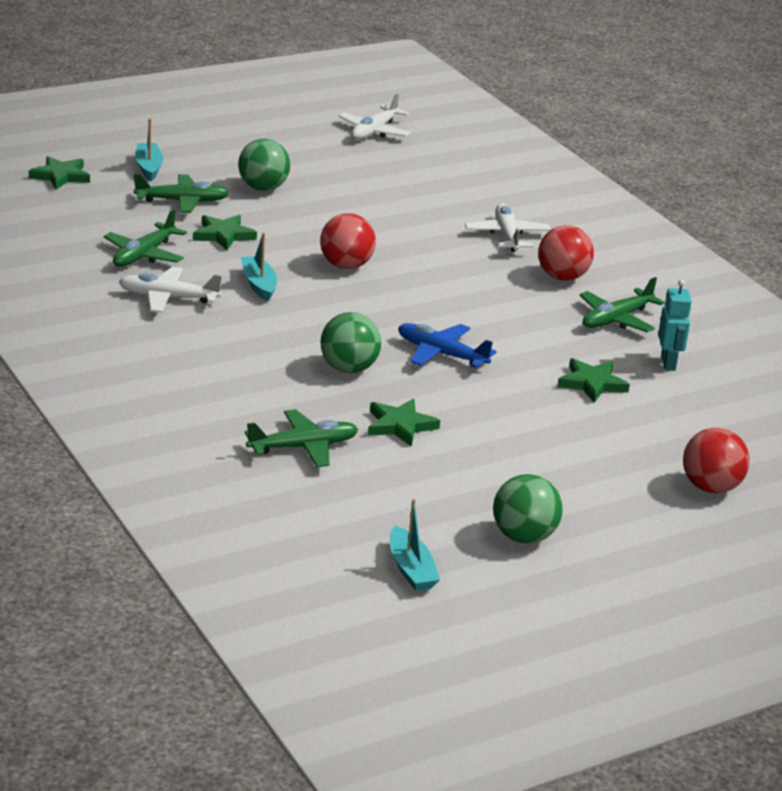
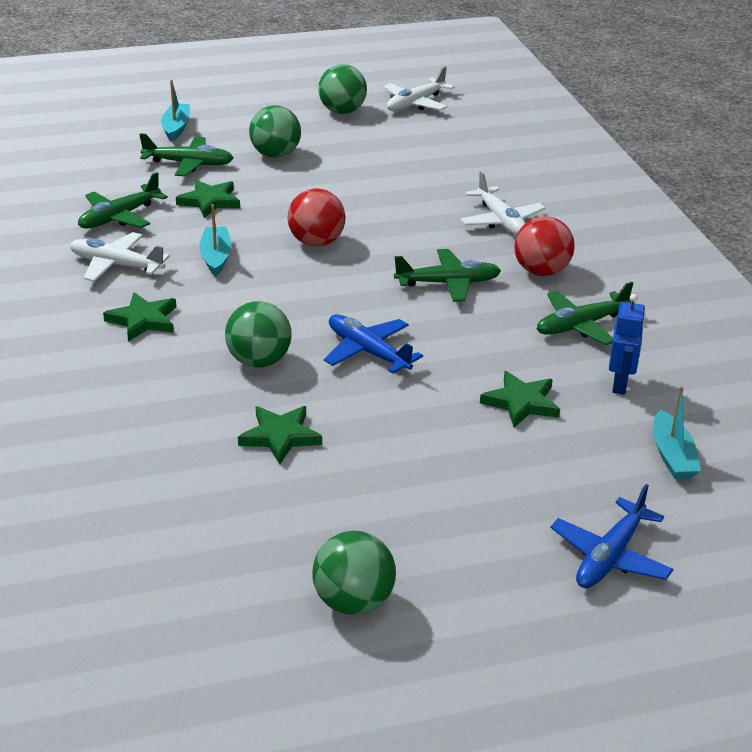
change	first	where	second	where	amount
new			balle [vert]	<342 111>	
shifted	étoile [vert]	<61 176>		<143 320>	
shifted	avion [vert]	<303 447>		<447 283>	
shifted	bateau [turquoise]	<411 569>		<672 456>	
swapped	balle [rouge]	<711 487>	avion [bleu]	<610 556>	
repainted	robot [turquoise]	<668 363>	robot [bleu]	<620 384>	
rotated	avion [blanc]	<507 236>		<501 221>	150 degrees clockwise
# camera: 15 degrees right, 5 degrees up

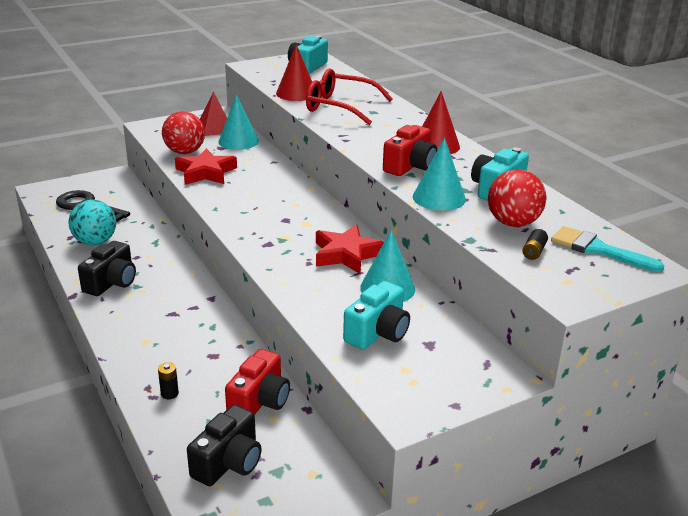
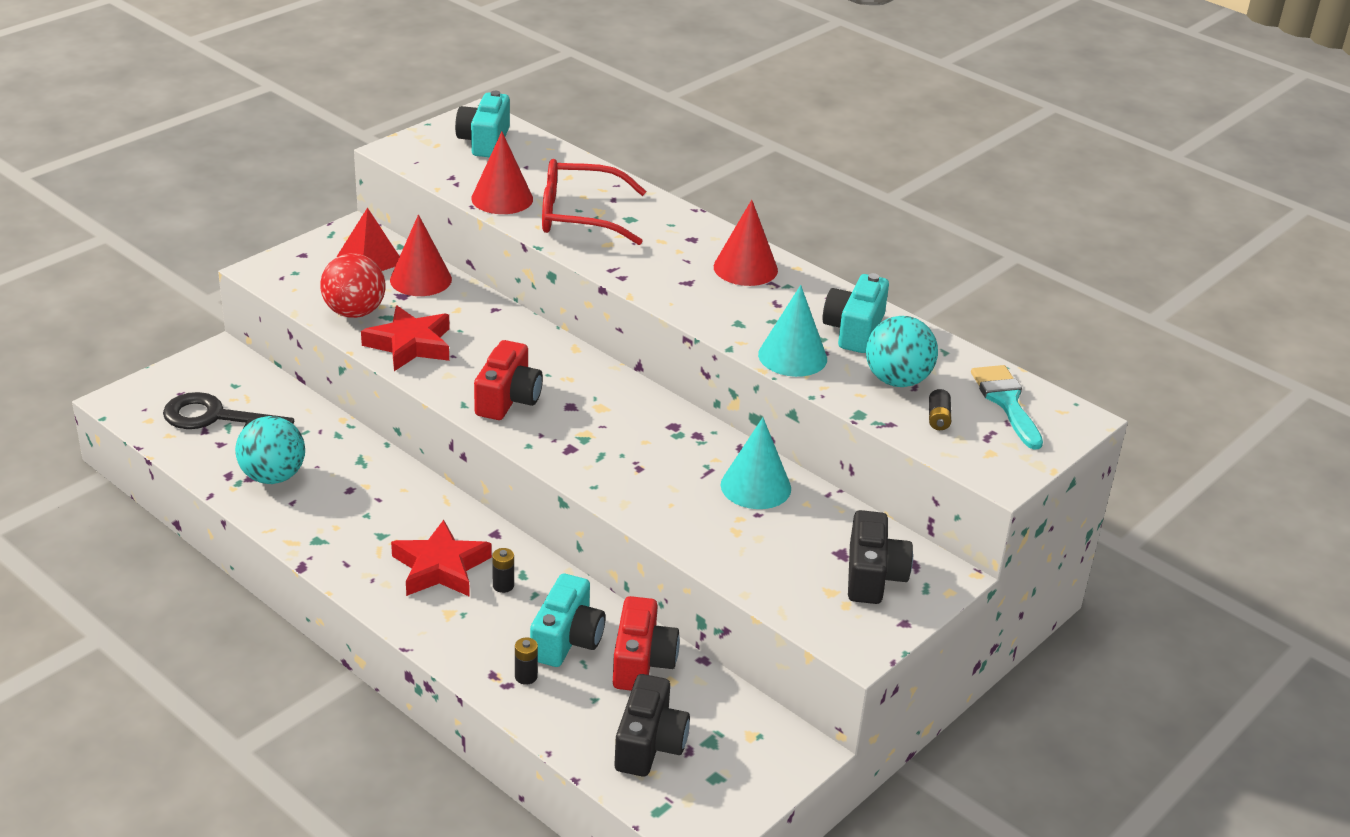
change	first	where	second	where	amount
new			pile [noir]	<503 585>	
shifted	appareil photo [noir]	<111 282>		<873 576>	
shifted	étoile [rouge]	<346 254>		<440 567>	
shifted	appareil photo [turquoise]	<378 332>		<567 639>	
shifted	appareil photo [rouge]	<410 166>		<508 399>	
repainted	cône [turquoise]	<238 141>	cône [rouge]	<420 279>	
repainted	balle [rouge]	<513 223>	balle [turquoise]	<897 380>	
rotated	pinceau [turquoise]	<597 249>		<1006 402>	60 degrees clockwise
# camera: 20 degrees left, 5 degrees up

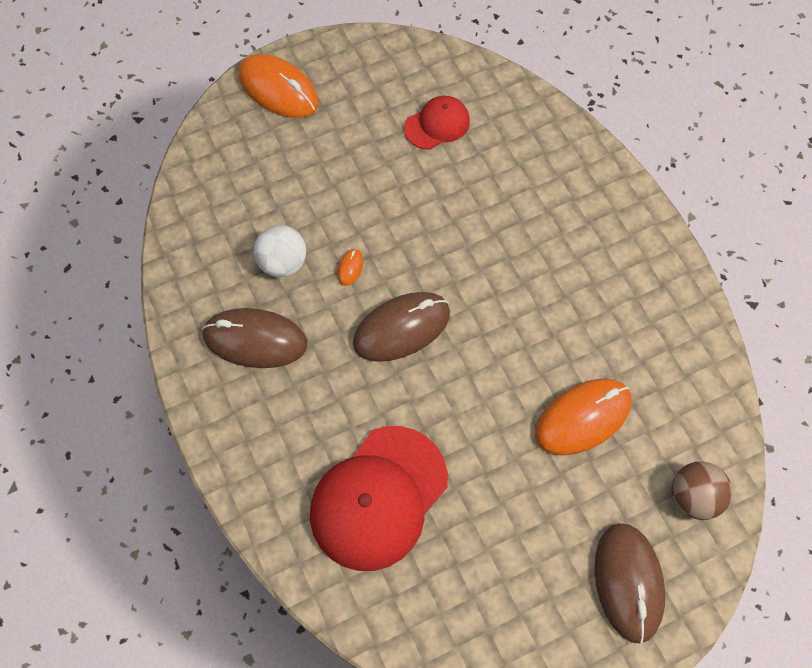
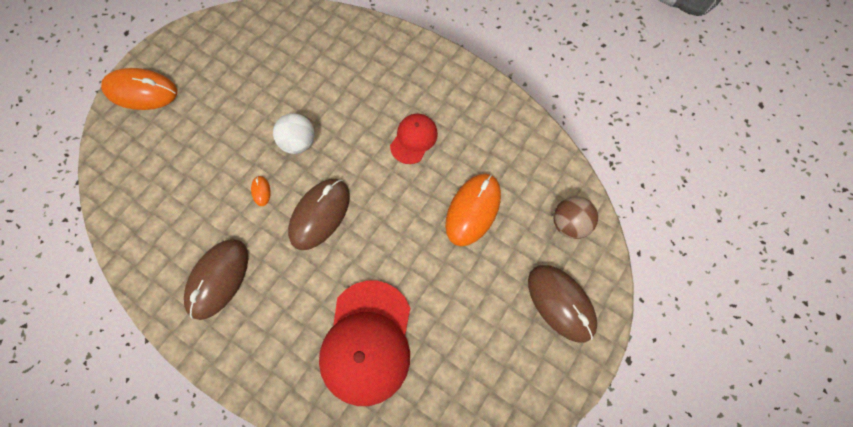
change	first	where	second	where	amount
shifted	balle [blanc]	<283 263>		<299 142>	
shifted	casquette [rouge]	<437 124>		<414 139>	
rotated	souris [marron]	<255 340>		<218 279>	45 degrees counterclockwise
# camera: 30 degrees left, 5 degrees up

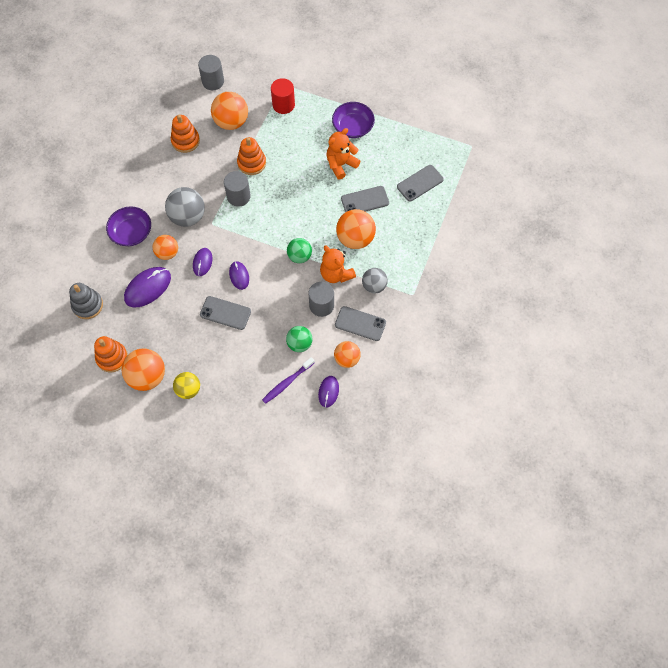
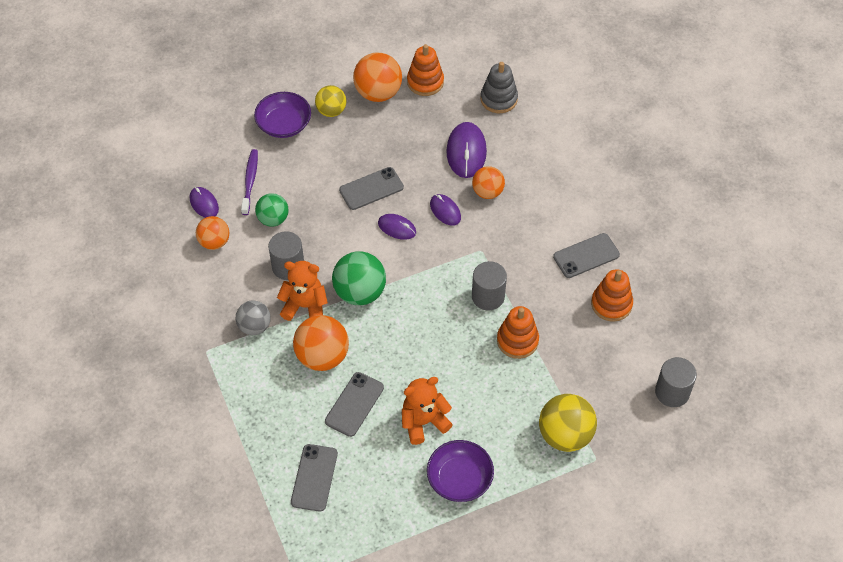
change	first	where	second	where	amount
gone	balle [gris]	<187 217>			
gone	balle [orange]	<231 122>			
shifted	bol [violet]	<131 232>		<284 124>	
shifted	téléphone [gris]	<360 323>		<586 256>	
swapped	cylindre [rouge]	<283 105>	balle [jaune]	<565 435>	
rotated	ours en peluche [orange]	<341 164>		<423 422>	120 degrees counterclockwise
scaled	balle [vert]	<299 256>		<360 292>	x1.57
# camera: 135 degrees right, 10 degrees down

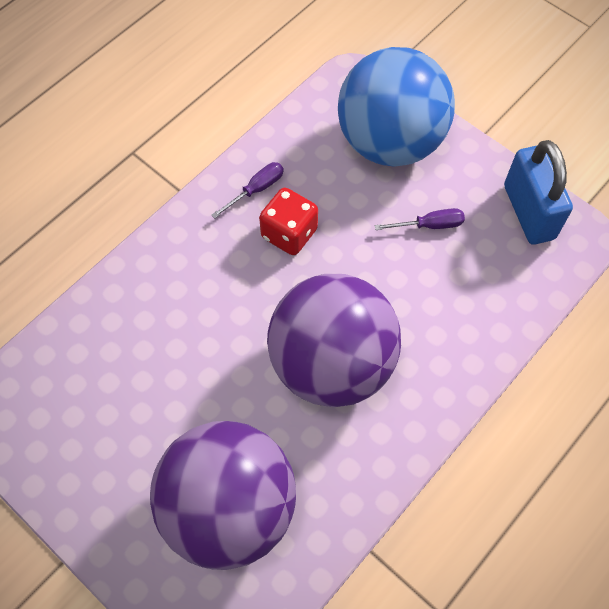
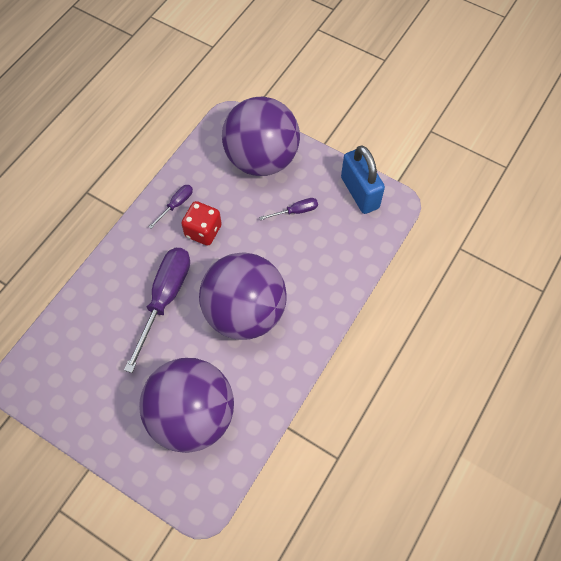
change	first	where	second	where	amount
new			tournevis [violet]	<165 299>	
repainted	balle [bleu]	<390 142>	balle [violet]	<261 159>	
# camera: 10 degrees left, 0 degrees up

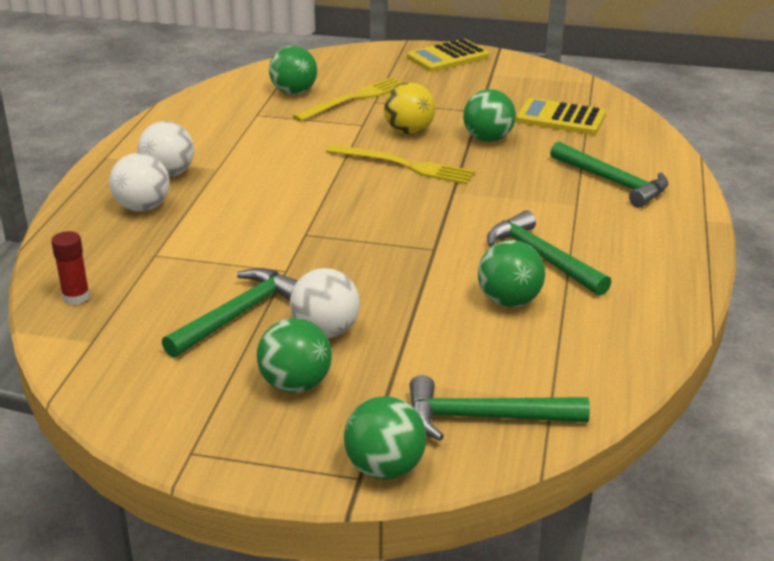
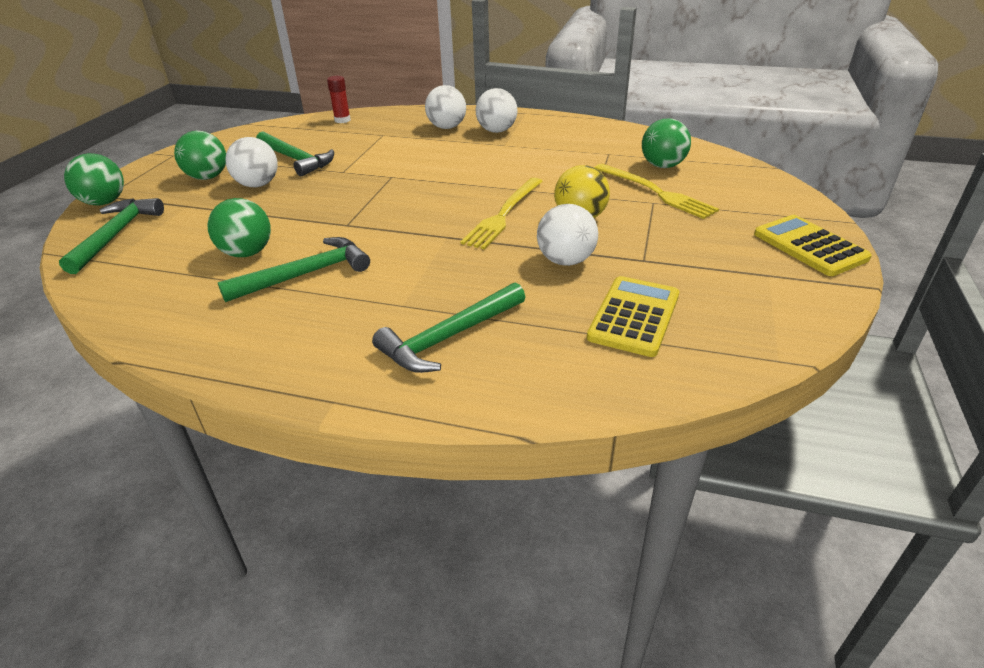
change	first	where	second	where	amount
repainted	balle [vert]	<487 139>	balle [blanc]	<565 261>	
# camera: 95 degrees right, 5 degrees up

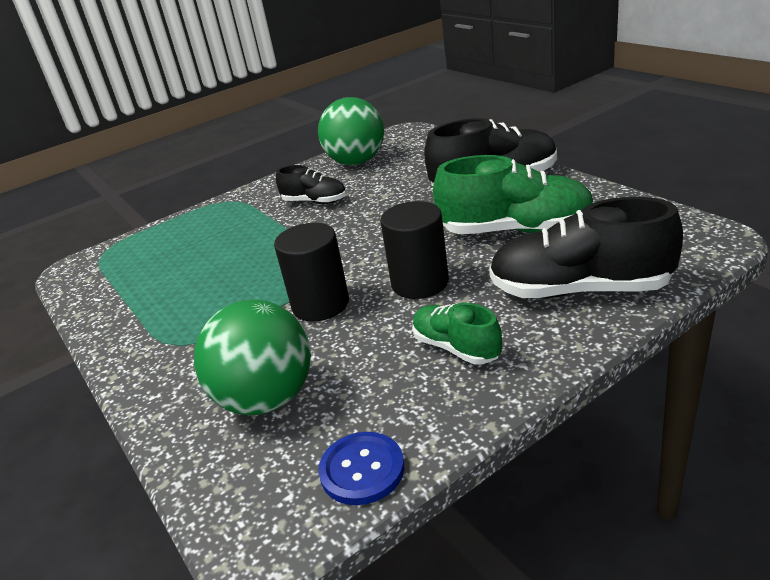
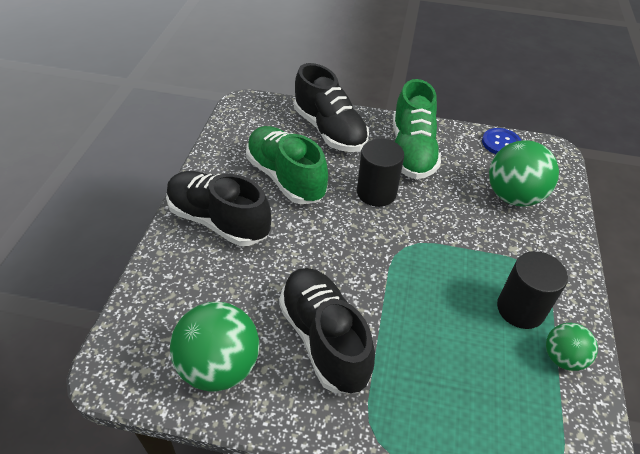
change	first	where	second	where	amount
new			balle [vert]	<562 358>	
shifted	cylindre [noir]	<320 304>		<520 309>	
scaled	chaussure [noir]	<315 201>		<324 339>	x1.79
scaled	chaussure [vert]	<456 348>		<412 151>	x1.79
# camera: 140 degrees left, 15 degrees up

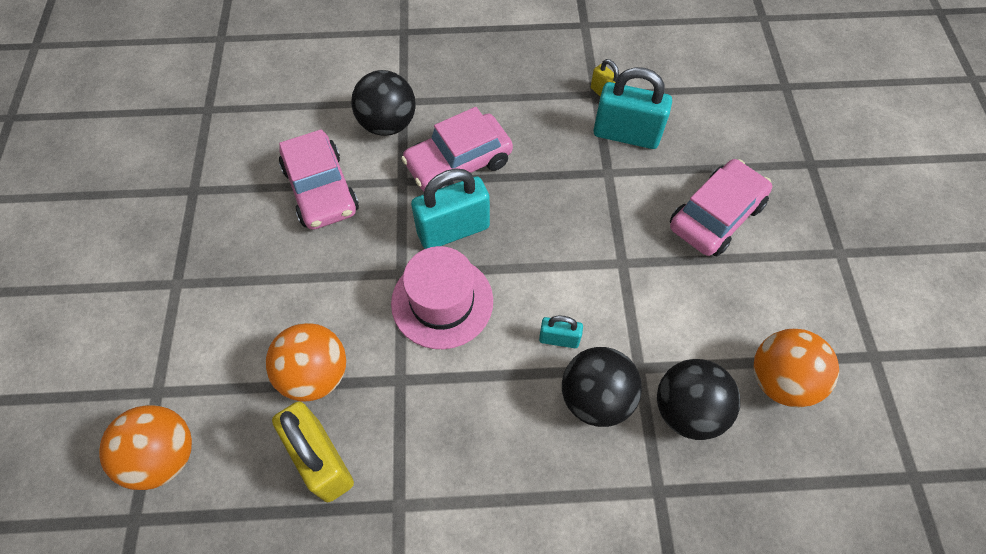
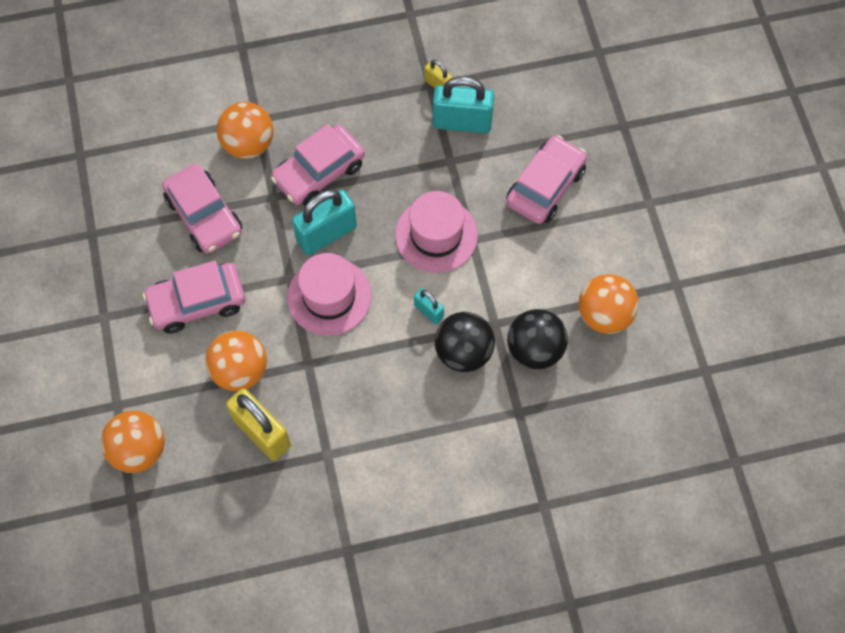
change	first	where	second	where	amount
new			voiture [rose]	<197 302>	
new			chapeau [rose]	<436 235>	
repainted	balle [noir]	<388 124>	balle [orange]	<248 144>	
rotated	cadenas [turquoise]	<559 339>		<428 311>	45 degrees clockwise
# camera: 10 degrees left, 5 degrees up

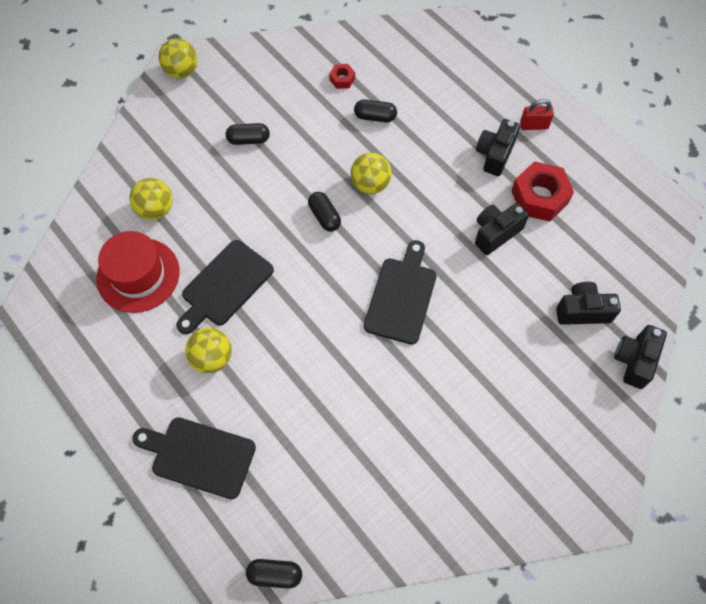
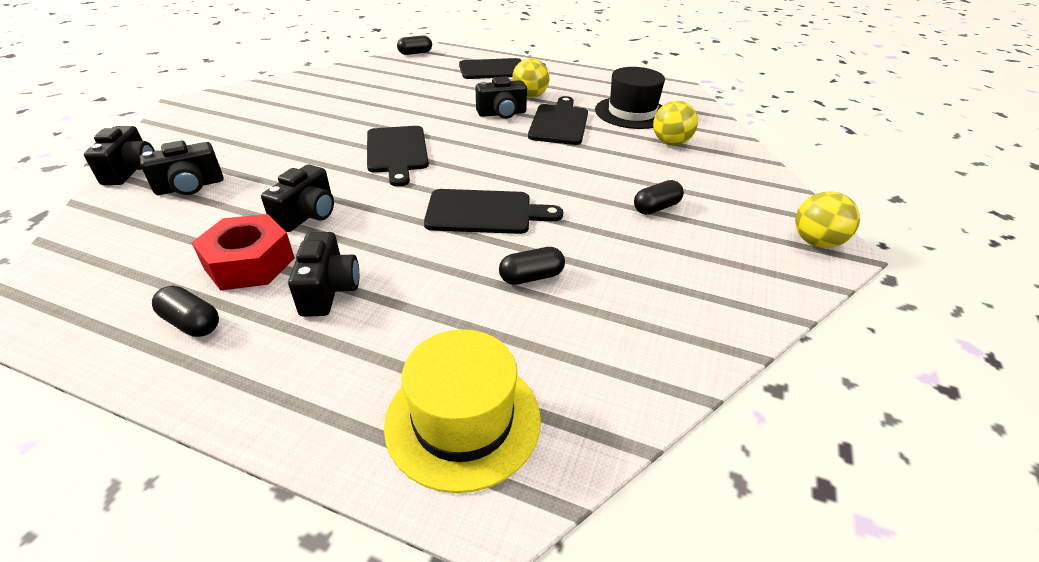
change	first	where	second	where	amount
gone	écrou [rouge]	<342 79>			
gone	cadenas [rouge]	<534 125>			
new			chapeau [jaune]	<463 420>	
new			appareil photo [noir]	<502 114>	
shifted	gélule [noir]	<324 216>		<191 323>	
swapped	balle [jaune]	<370 184>	planche à découper [noir]	<484 212>	
repainted	chapeau [rouge]	<138 275>	chapeau [noir]	<632 113>	
# camera: 150 degrees right, 25 degrees down

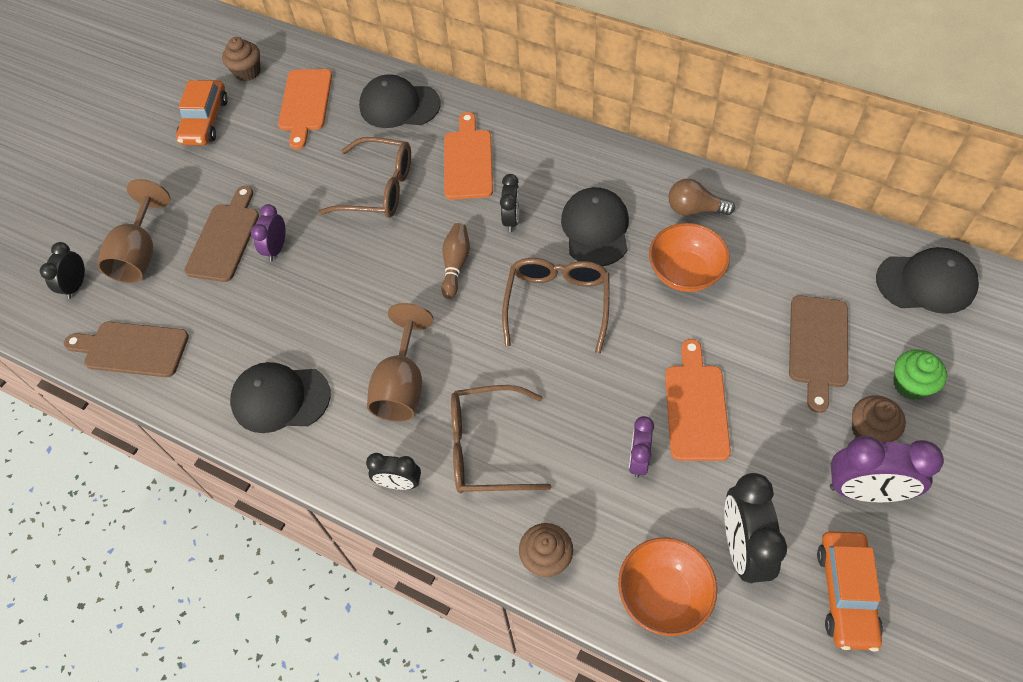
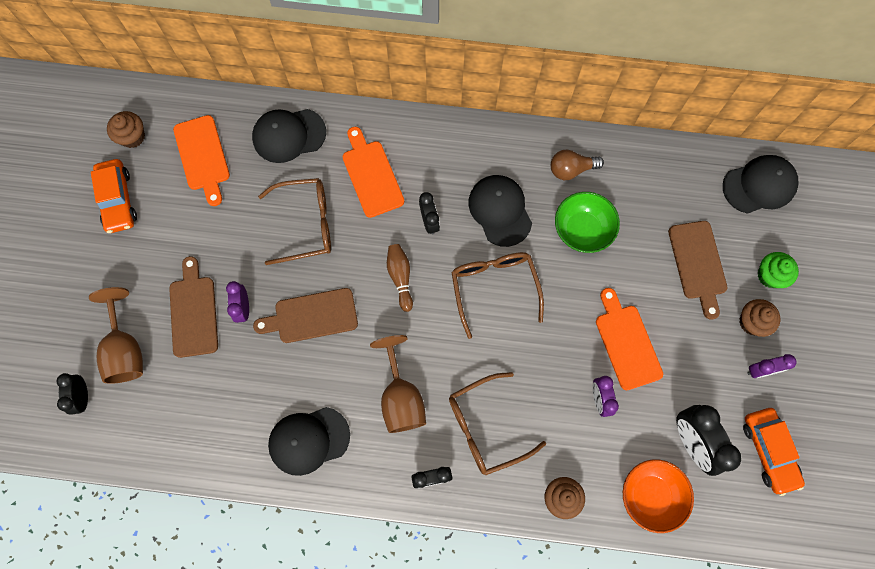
change	first	where	second	where	amount
shifted	planche à découper [marron]	<132 349>		<312 316>	
repainted	bol [orange]	<685 273>	bol [vert]	<582 230>	
scaled	réveil [violet]	<865 491>		<761 370>	x0.58
# camera: 25 degrees left, 15 degrees up

